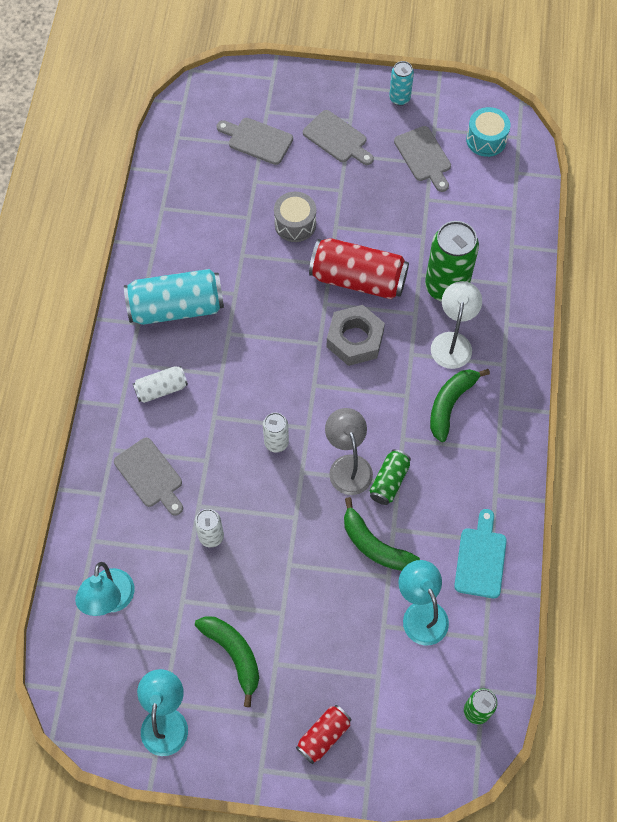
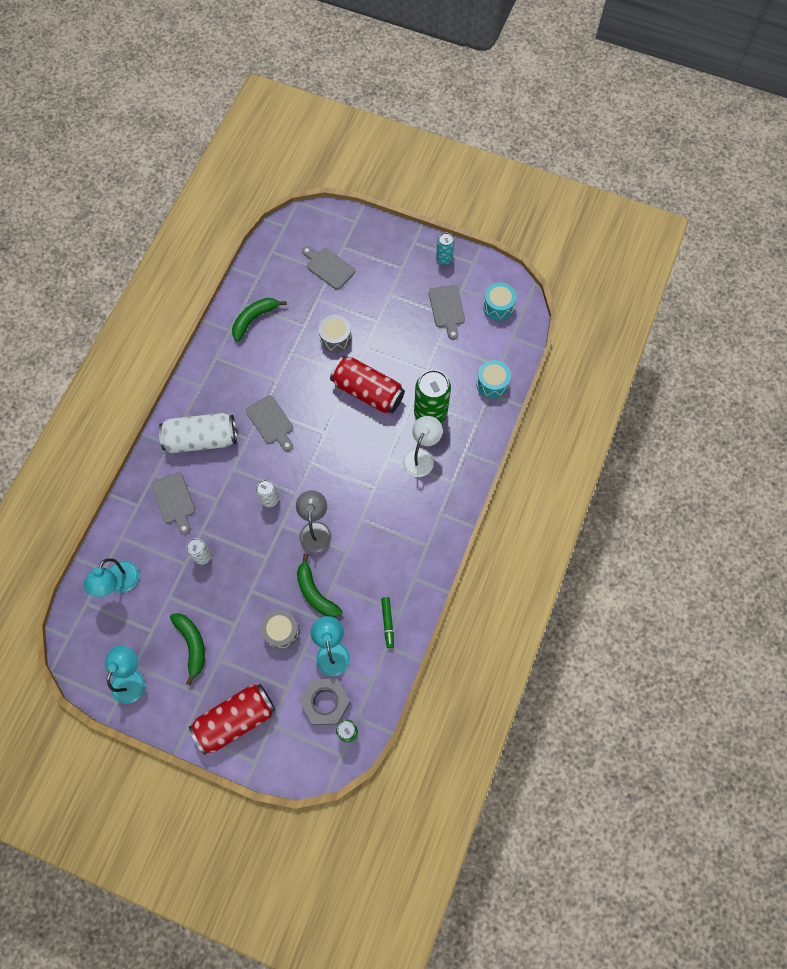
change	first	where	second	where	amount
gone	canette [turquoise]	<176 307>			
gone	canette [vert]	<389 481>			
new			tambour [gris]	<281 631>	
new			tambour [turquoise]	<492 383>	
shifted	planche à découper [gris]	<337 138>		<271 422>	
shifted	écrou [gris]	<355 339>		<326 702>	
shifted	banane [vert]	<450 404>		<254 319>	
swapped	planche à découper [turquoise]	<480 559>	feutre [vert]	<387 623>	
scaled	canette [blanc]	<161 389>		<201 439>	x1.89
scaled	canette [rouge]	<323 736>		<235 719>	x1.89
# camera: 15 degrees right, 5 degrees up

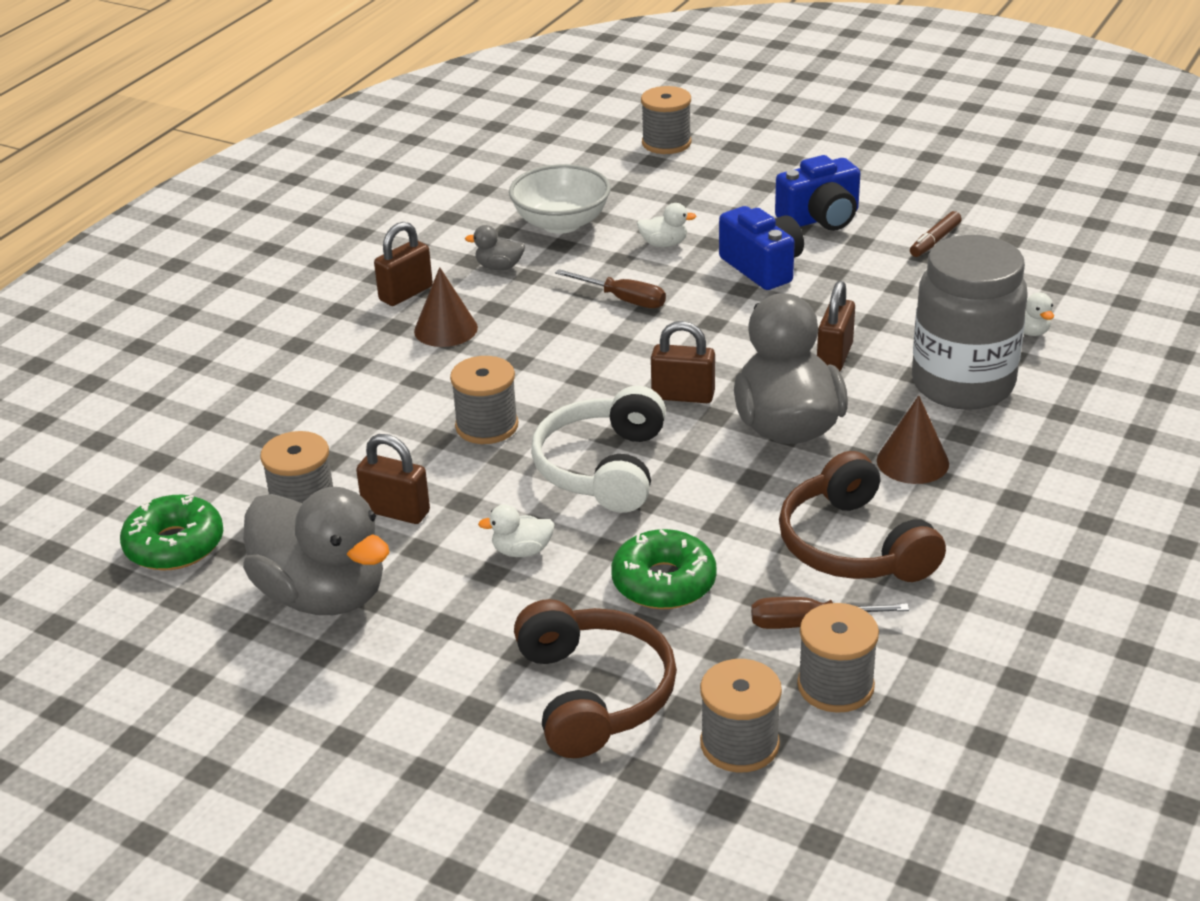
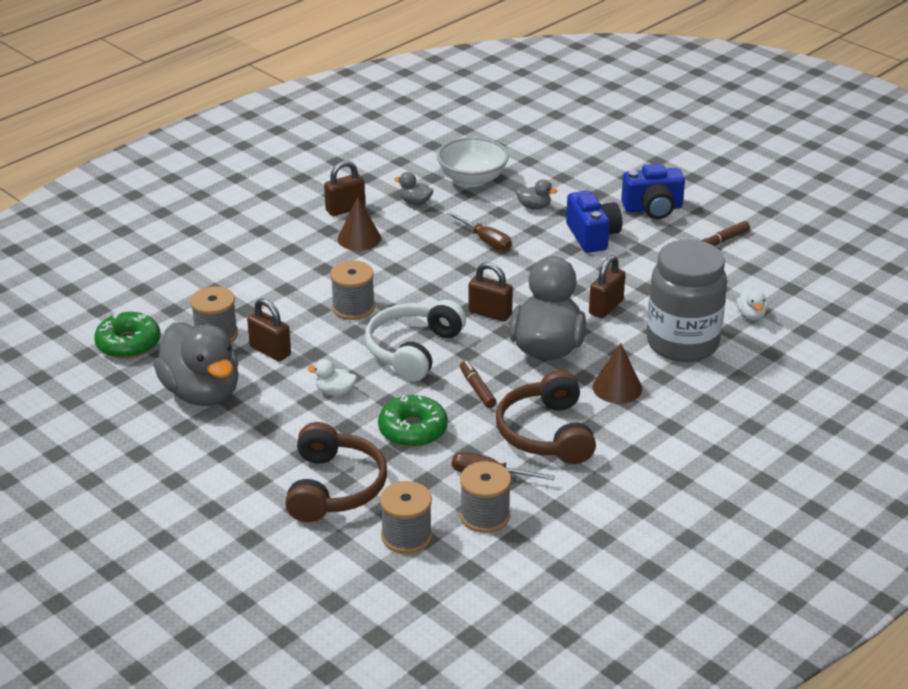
change	first	where	second	where	amount
gone	bobine [gris]	<666 143>			
new			feutre [marron]	<477 389>	
repainted	canard [blanc]	<664 244>	canard [gris]	<534 207>	
# camera: 15 degrees right, 0 degrees up

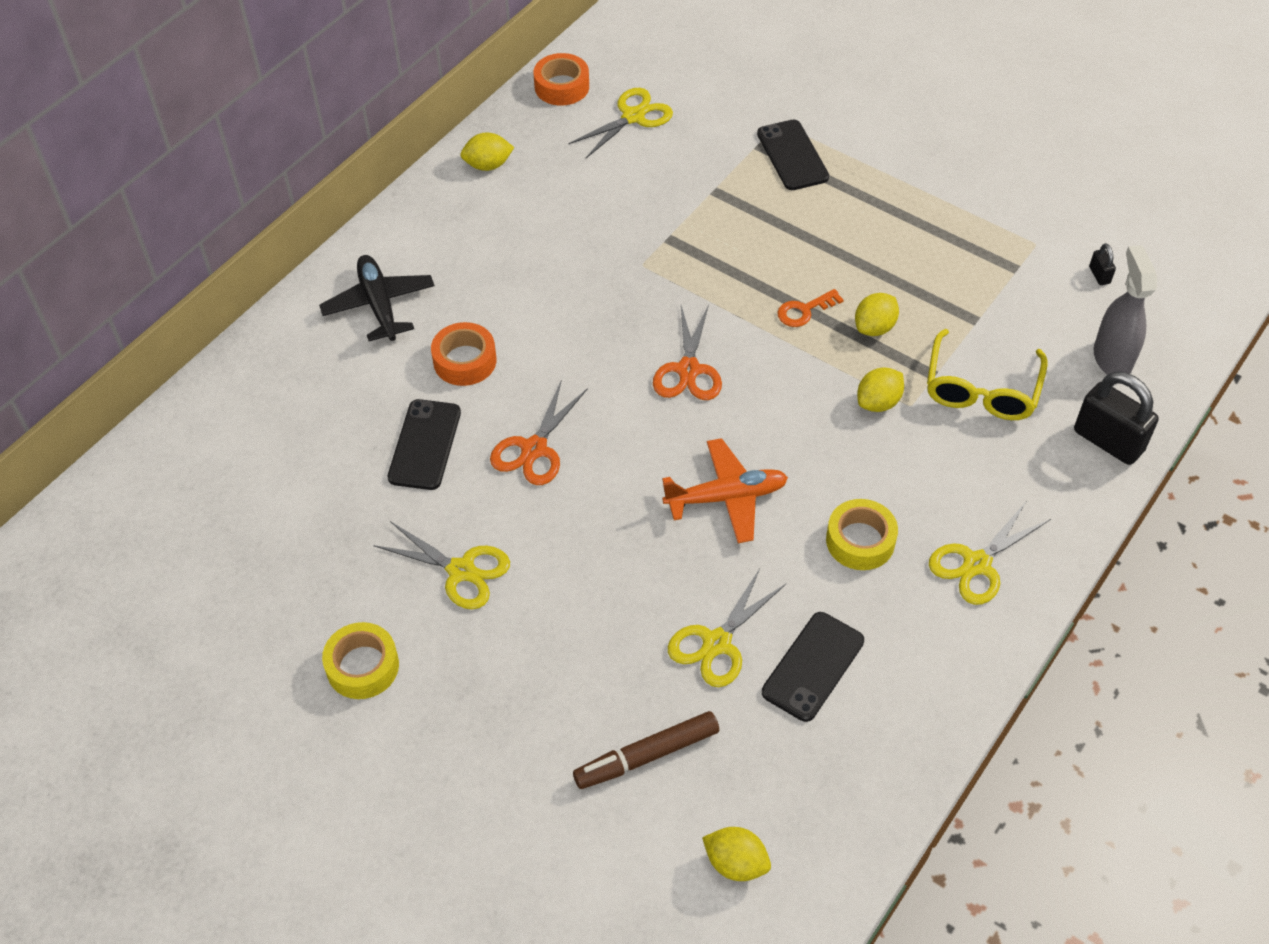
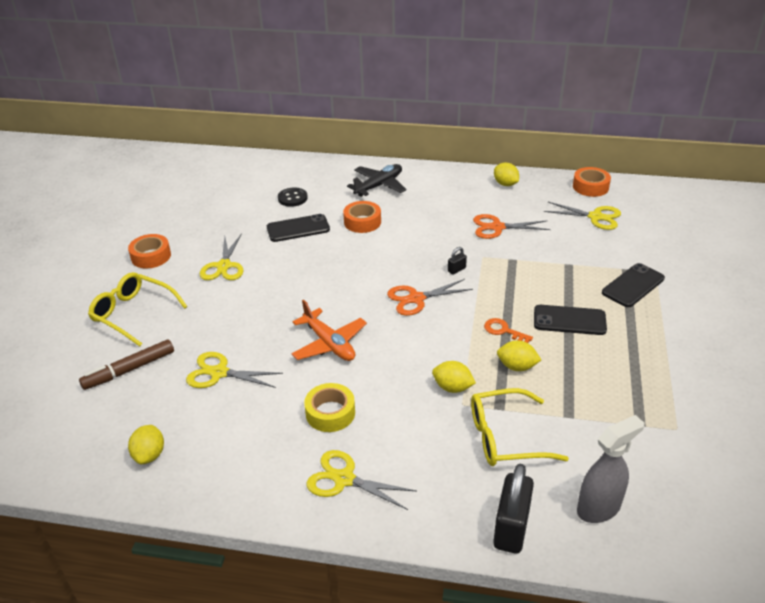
change	first	where	second	where	amount
new			lunettes [jaune]	<133 313>	
new			bouton [noir]	<292 198>	
shifted	ciseaux [orange]	<534 449>		<497 227>	
shifted	citron [jaune]	<736 863>		<149 455>	
shifted	téléphone [noir]	<813 666>		<569 320>	
shifted	cadenas [noir]	<1099 275>		<456 269>	
repainted	ruban adhésif [jaune]	<362 666>	ruban adhésif [orange]	<151 256>	
rotated	feutre [marron]	<647 755>		<130 370>	75 degrees counterclockwise
# camera: 65 degrees right, 15 degrees down

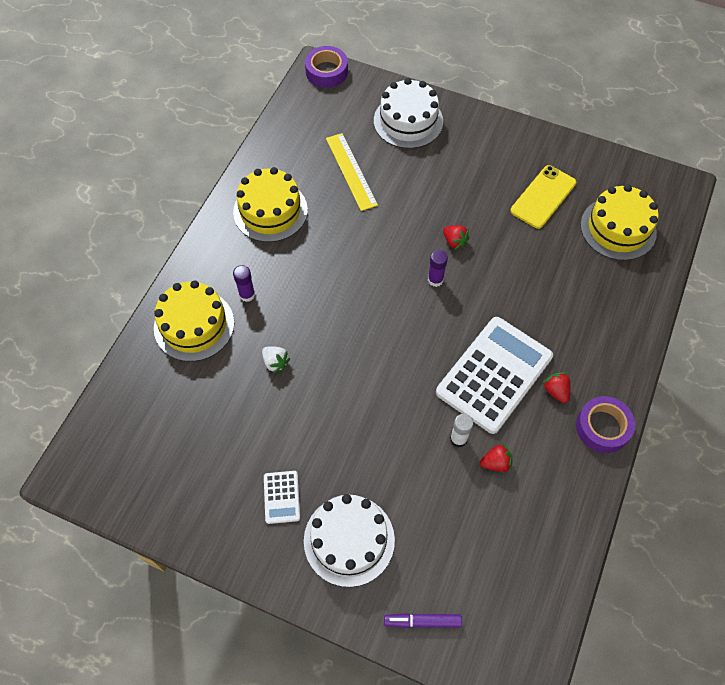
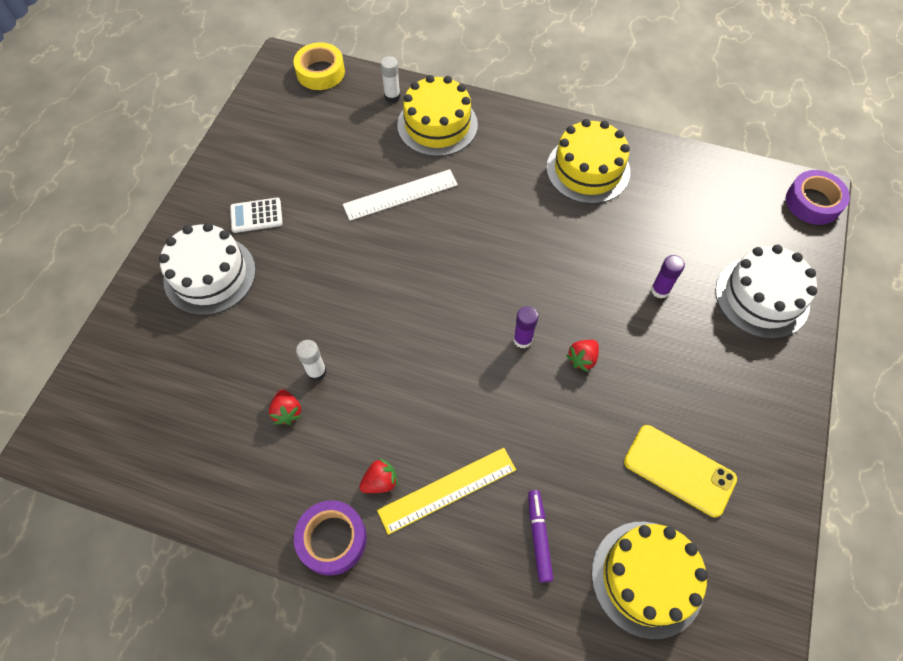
change	first	where	second	where	amount
gone	calculatrice [blanc]	<494 375>			
new			ruban adhésif [jaune]	<320 72>	
new			bâton de colle [blanc]	<392 96>	
shifted	bâton de colle [violet]	<247 295>		<660 290>	
shifted	règle [jaune]	<351 171>		<447 490>	
shifted	feutre [violet]	<423 621>		<539 537>	
swapped	fraise [blanc]	<275 362>	règle [blanc]	<400 195>	
# camera: 85 degrees right, 0 degrees up

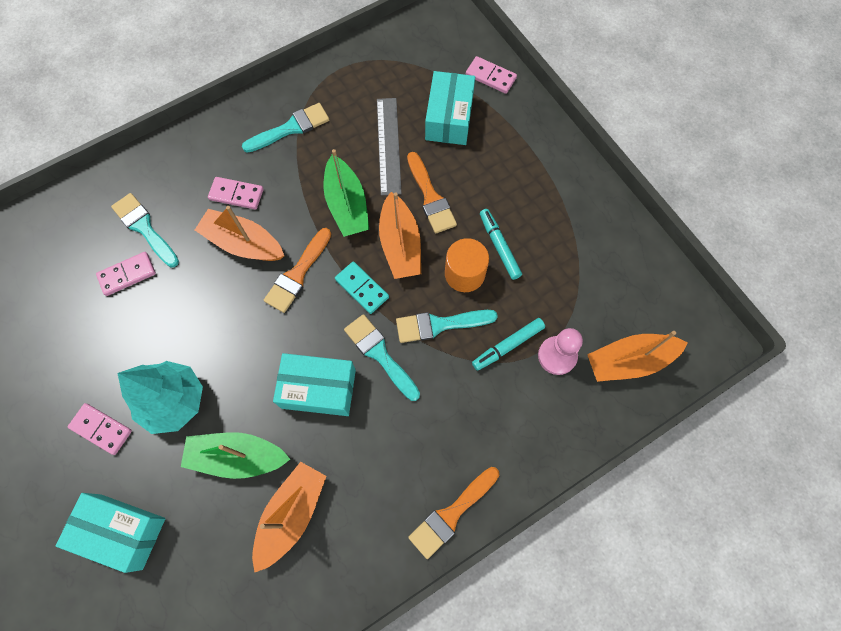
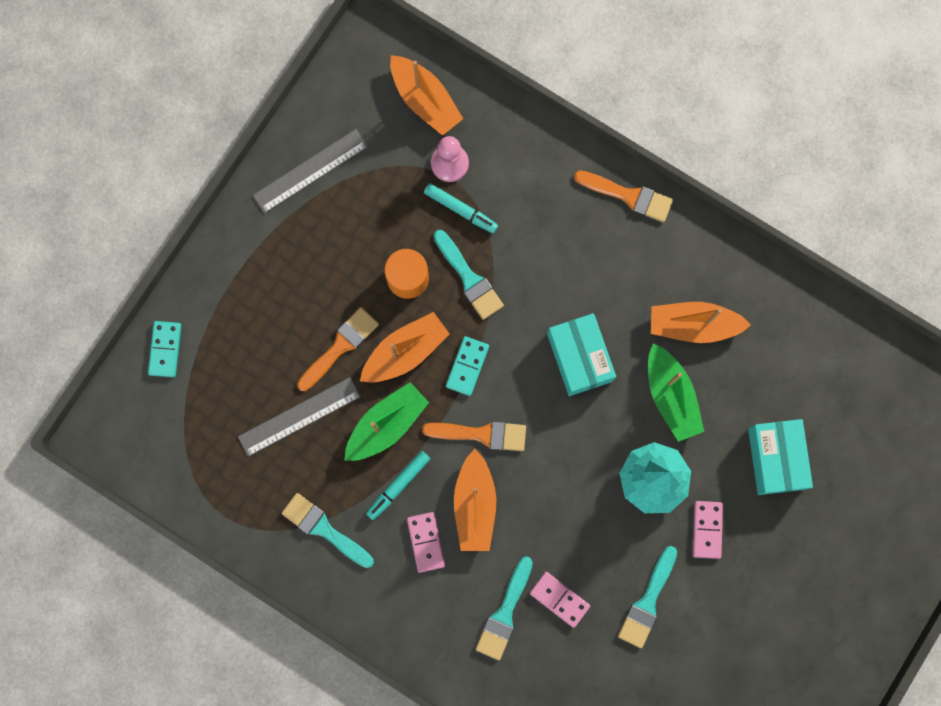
change	first	where	second	where	amount
gone	boîte [turquoise]	<449 118>			
new			règle [gris]	<310 171>	
shifted	pinceau [turquoise]	<380 354>		<647 602>	
shifted	feutre [turquoise]	<499 246>		<398 485>	
repainted	domino [rose]	<490 76>	domino [turquoise]	<165 349>	
# camera: 115 degrees left, 10 degrees up

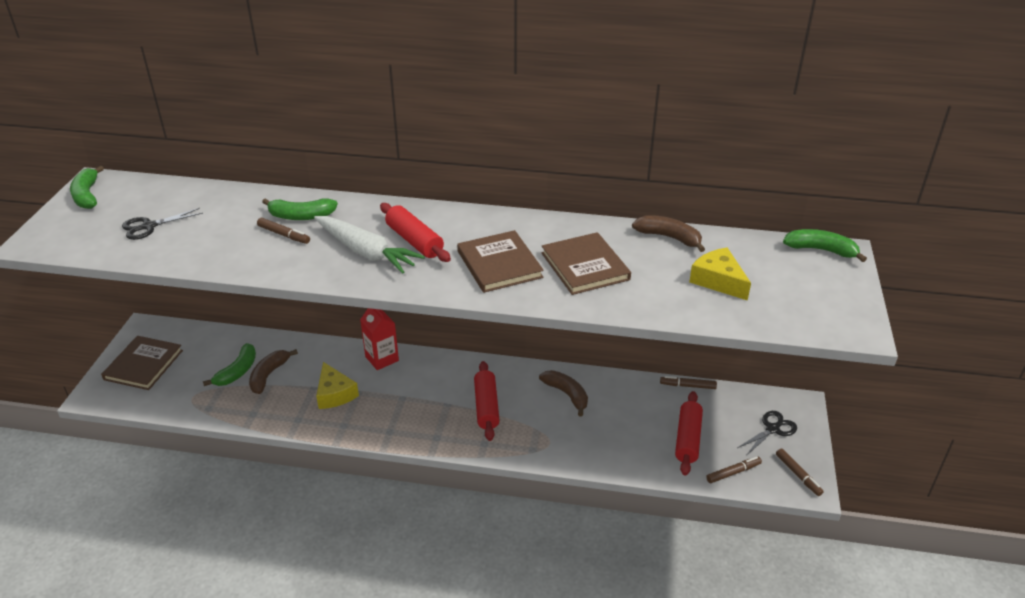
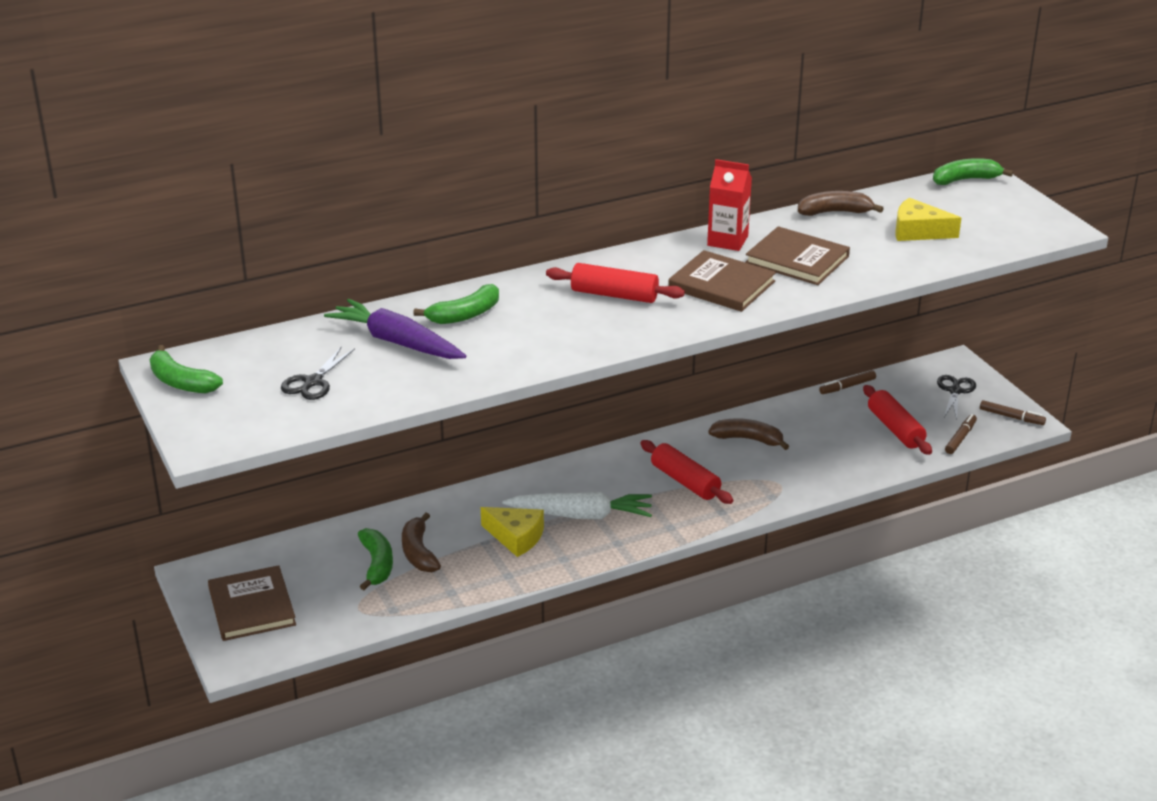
change	first	where	second	where	amount
gone	feutre [marron]	<284 235>			
new			carotte [violet]	<396 342>	
shifted	carotte [blanc]	<366 252>		<581 515>	
shifted	brique de lait [rouge]	<382 358>		<727 241>	
# camera: 35 degrees left, 5 degrees down

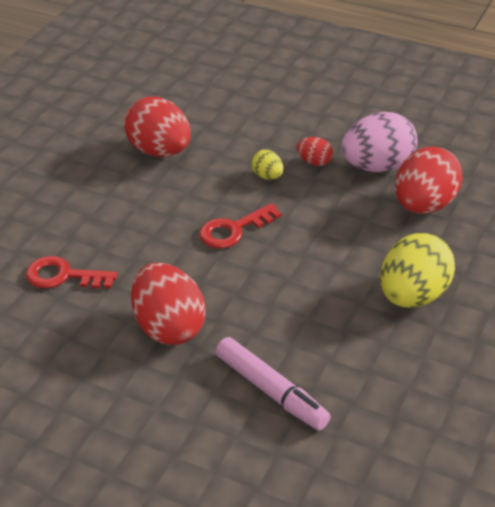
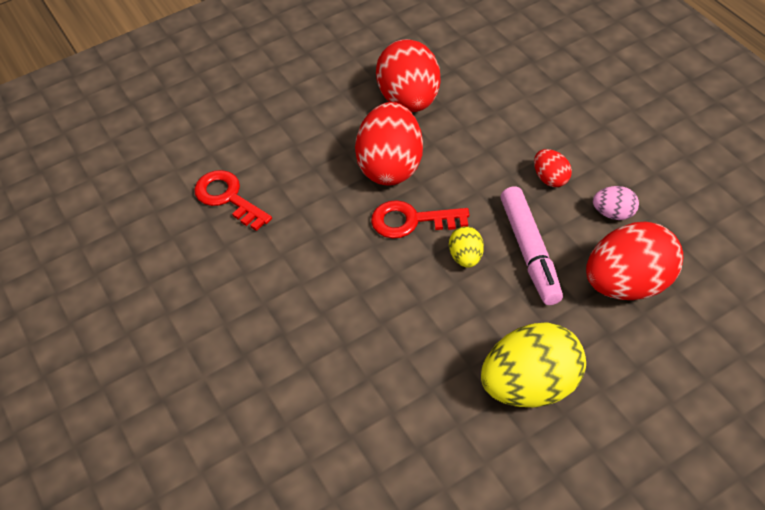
change	first	where	second	where	amount
shifted	œuf [rouge]	<169 327>		<391 166>	
shifted	feutre [rose]	<271 391>		<530 251>	
shifted	œuf [jaune]	<267 176>		<466 257>	
scaled	œuf [rose]	<377 166>		<613 213>	x0.48
# camera: 35 degrees right, 10 degrees up

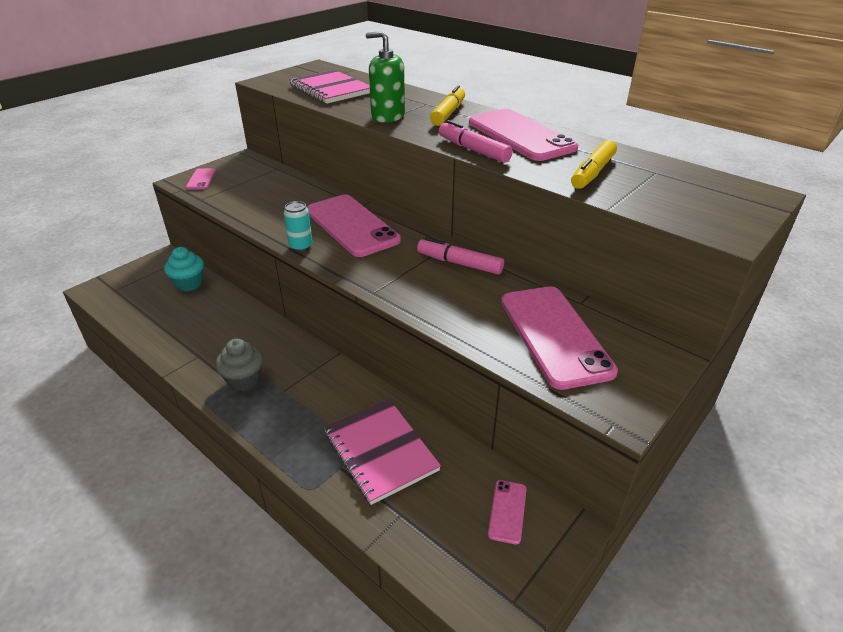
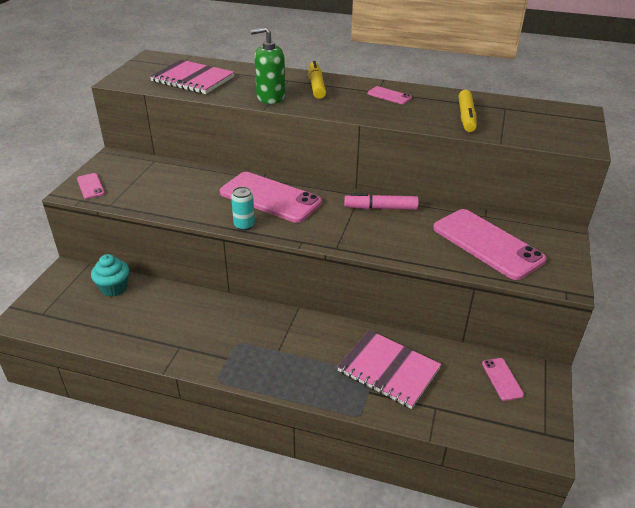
change	first	where	second	where	amount
gone	muffin [gris]	<244 380>			
gone	feutre [rose]	<473 150>			
scaled	téléphone [rose]	<520 135>		<389 96>	x0.44
# camera: 25 degrees left, 0 degrees up

